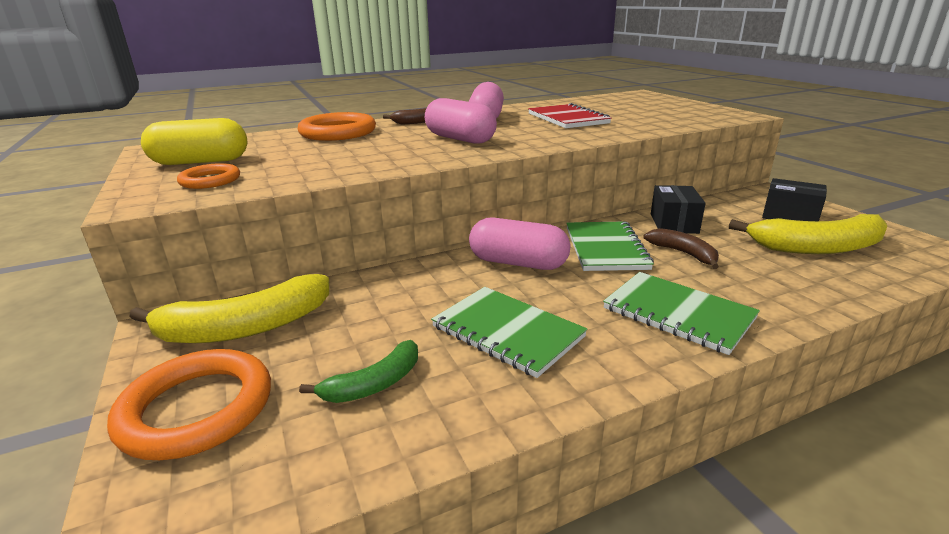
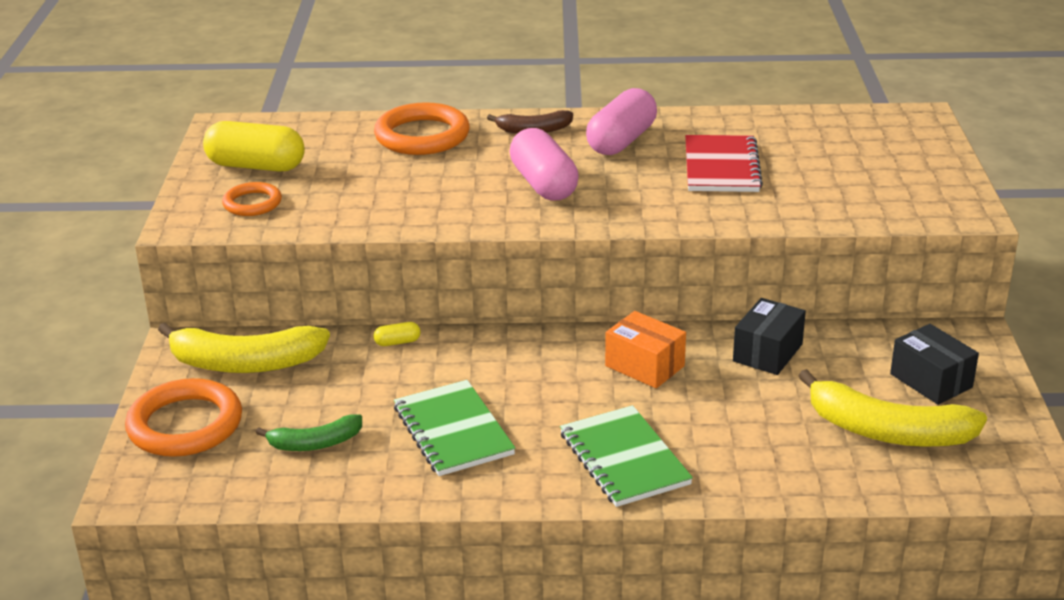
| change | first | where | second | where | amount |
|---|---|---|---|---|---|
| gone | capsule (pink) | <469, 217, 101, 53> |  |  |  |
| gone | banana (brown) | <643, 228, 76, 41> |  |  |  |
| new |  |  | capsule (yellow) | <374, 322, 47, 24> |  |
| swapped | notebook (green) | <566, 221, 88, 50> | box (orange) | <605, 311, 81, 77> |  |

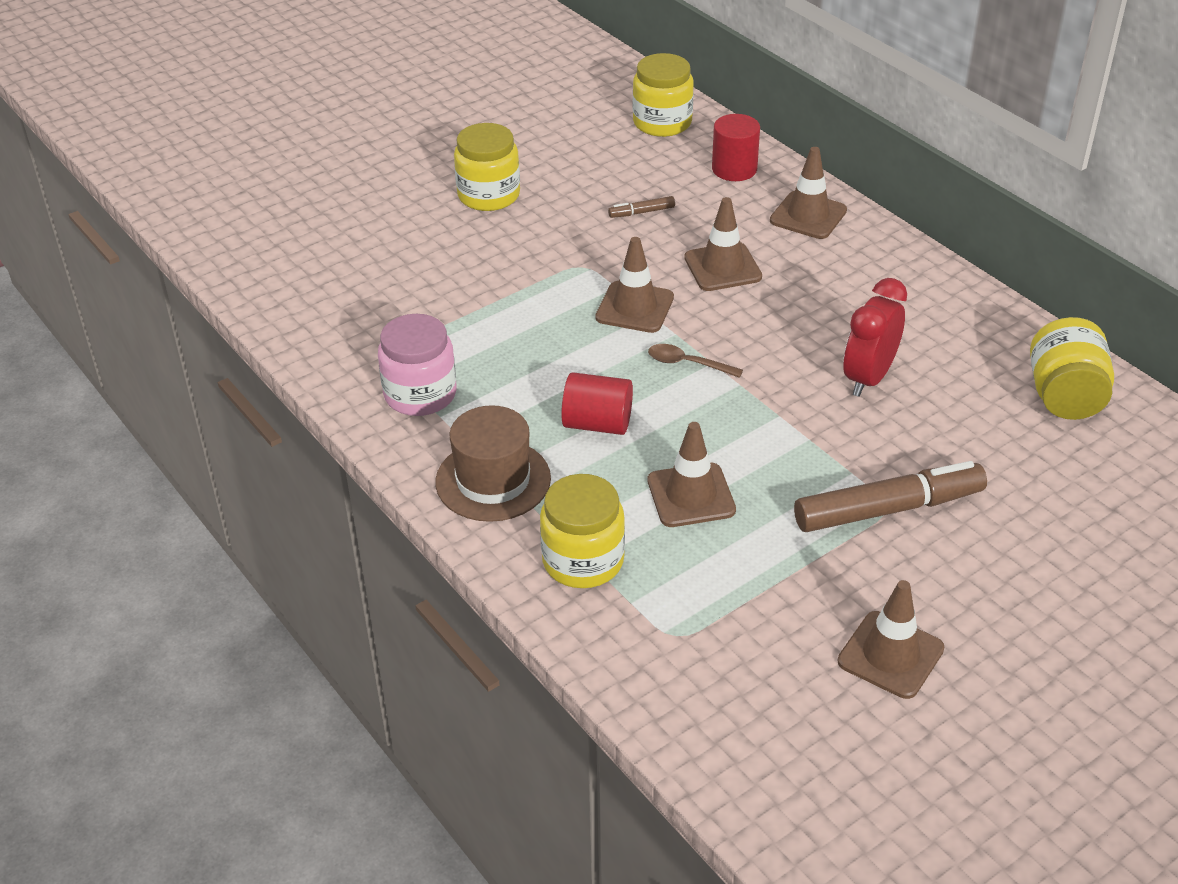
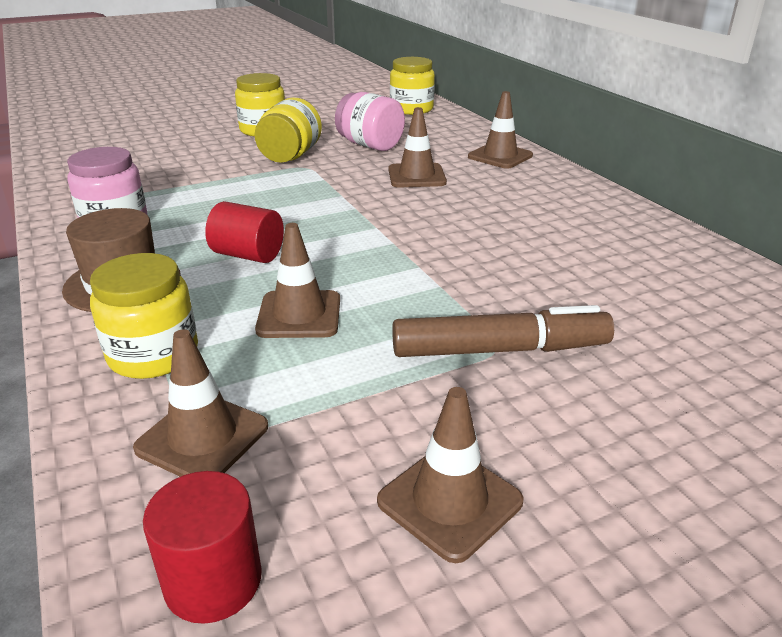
| change | first | where | second | where | amount |
|---|---|---|---|---|---|
| gone | spoon (brown) | <648, 344, 95, 34> |  |  |  |
| gone | clock (red) | <843, 278, 64, 119> |  |  |  |
| shifted | traffic cone (brown) | <595, 237, 79, 96> |  | <133, 329, 135, 148> |  |
| shifted | cylinder (red) | <712, 114, 48, 67> |  | <143, 471, 118, 153> |  |
| shifted | jar (yellow) | <1030, 317, 84, 103> |  | <255, 97, 67, 66> |  |
| swapped | marker (brown) | <608, 196, 67, 22> | jar (pink) | <335, 92, 70, 59> |  |

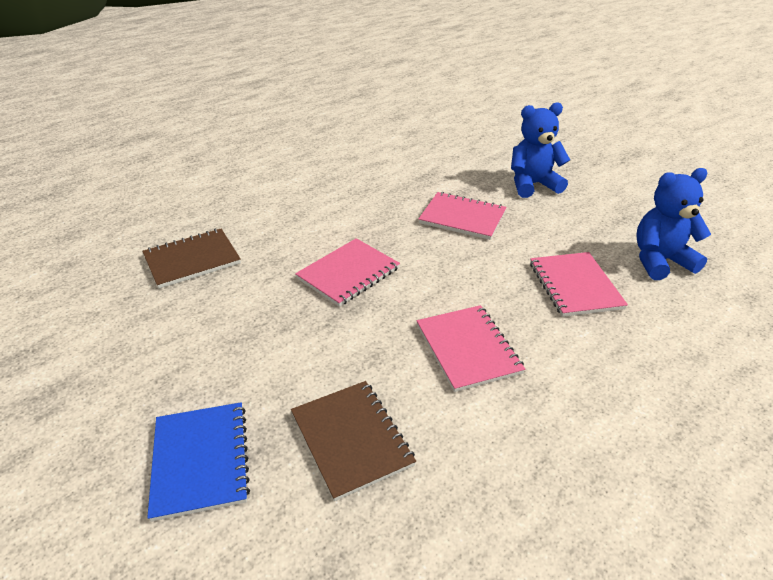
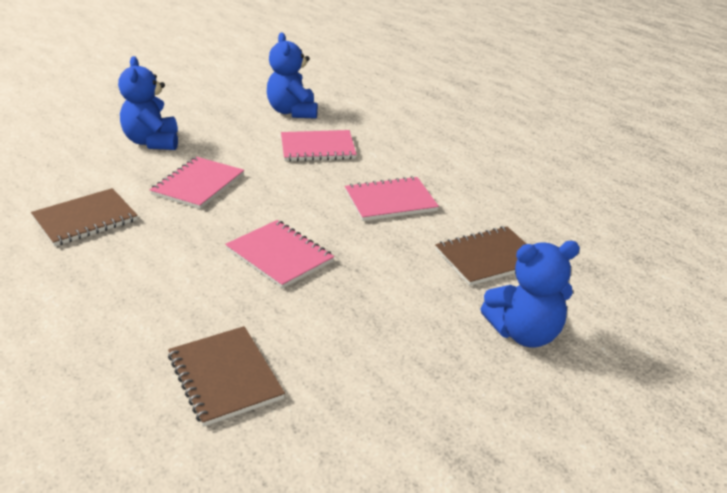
| change | first | where | second | where | amount |
|---|---|---|---|---|---|
| new |  |  | notebook (brown) | <31, 188, 107, 58> |  |
| swapped | notebook (blue) | <147, 402, 103, 120> | teddy bear (blue) | <481, 241, 99, 106> |  |

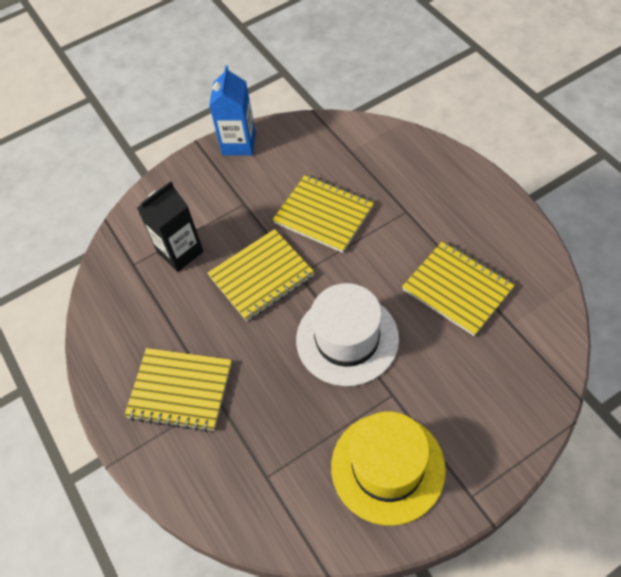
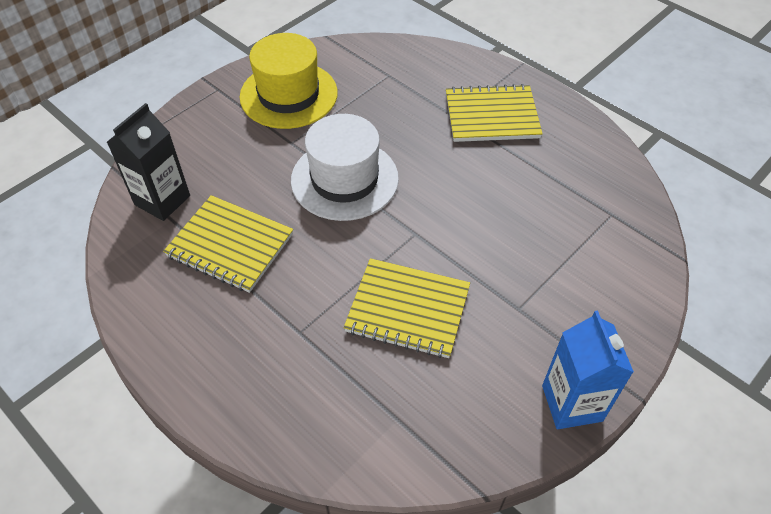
| change | first | where | second | where | amount |
|---|---|---|---|---|---|
| gone | notebook (yellow) | <207, 229, 108, 92> |  |  |  |
| shifted | carton (black) | <137, 181, 67, 91> |  | <107, 103, 83, 118> |  |

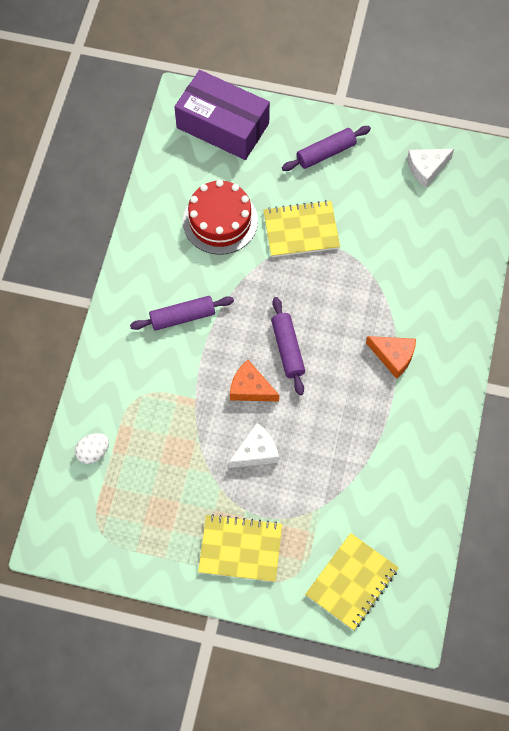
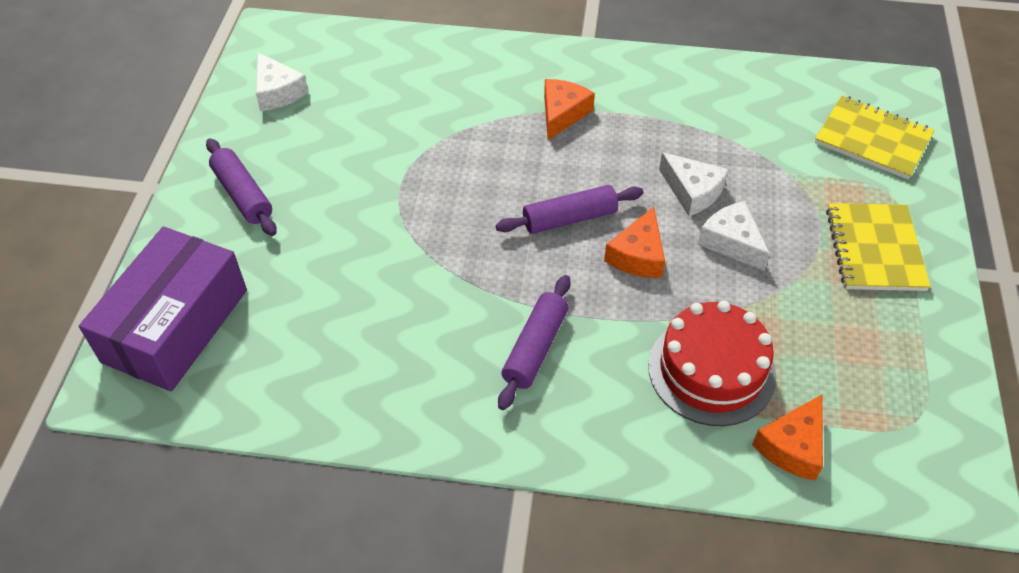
| change | first | where | second | where | amount |
|---|---|---|---|---|---|
| gone | notebook (yellow) | <264, 200, 76, 57> |  |  |  |
| new |  |  | cheese (white) | <659, 152, 69, 64> |  |
| shifted | cake (red) | <183, 180, 75, 75> |  | <648, 301, 128, 125> |  |
| swapped | egg (white) | <75, 433, 34, 31> | cheese (orange) | <752, 394, 71, 87> |  |
| rotated | rolling pin (purple) | <130, 296, 104, 35> |  | <498, 275, 73, 135> | 45 degrees clockwise |

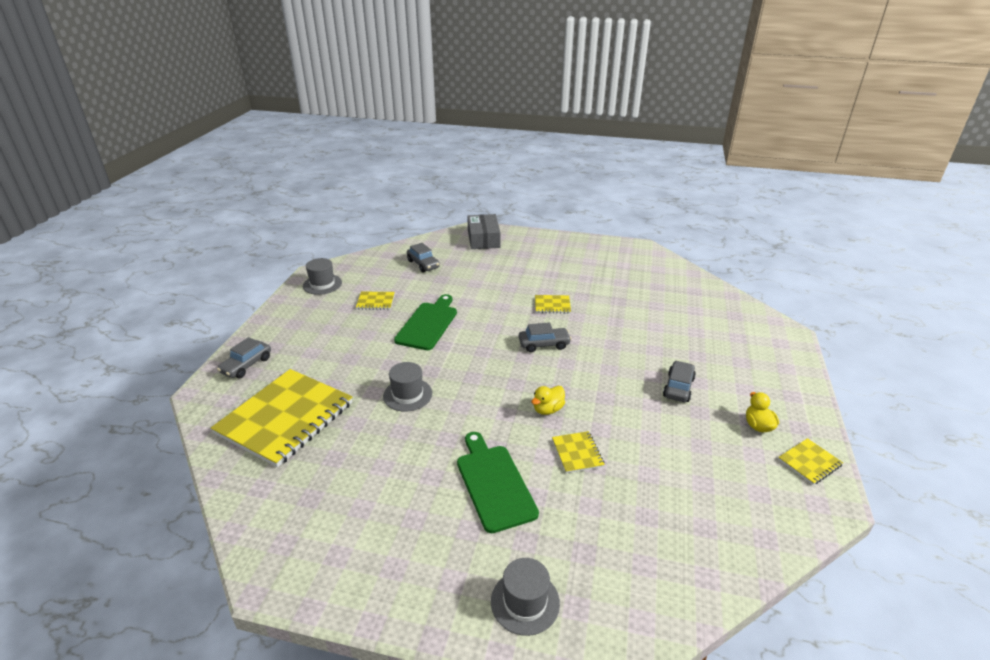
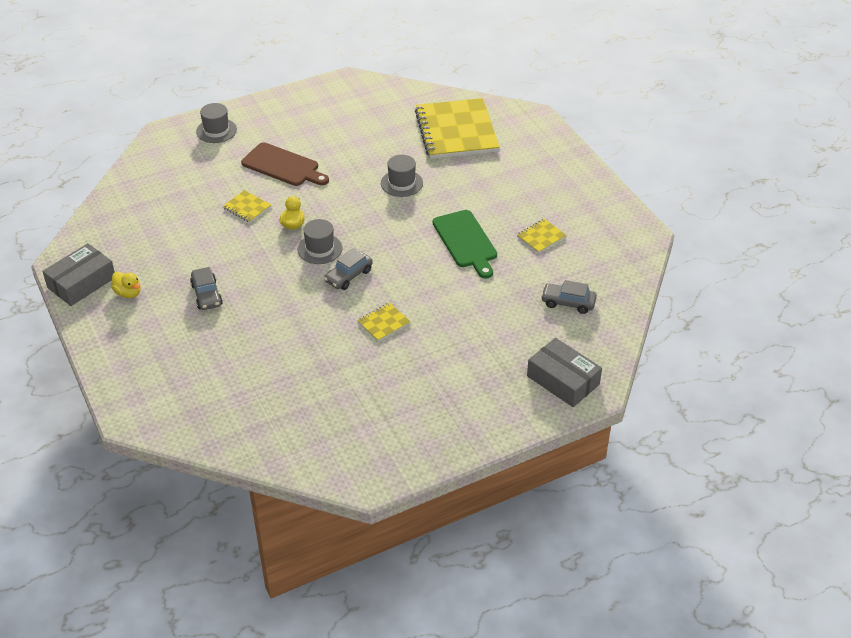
| change | first | where | second | where | amount |
|---|---|---|---|---|---|
| gone | car (grey) | <217, 337, 54, 41> |  |  |  |
| shifted | hat (grey) | <303, 258, 39, 37> |  | <298, 219, 45, 45> |  |
| swapped | notebook (yellow) | <778, 438, 65, 47> | box (grey) | <42, 243, 73, 63> |  |
| repainted | cutting board (green) | <457, 432, 82, 101> | cutting board (brown) | <241, 142, 88, 44> |  |

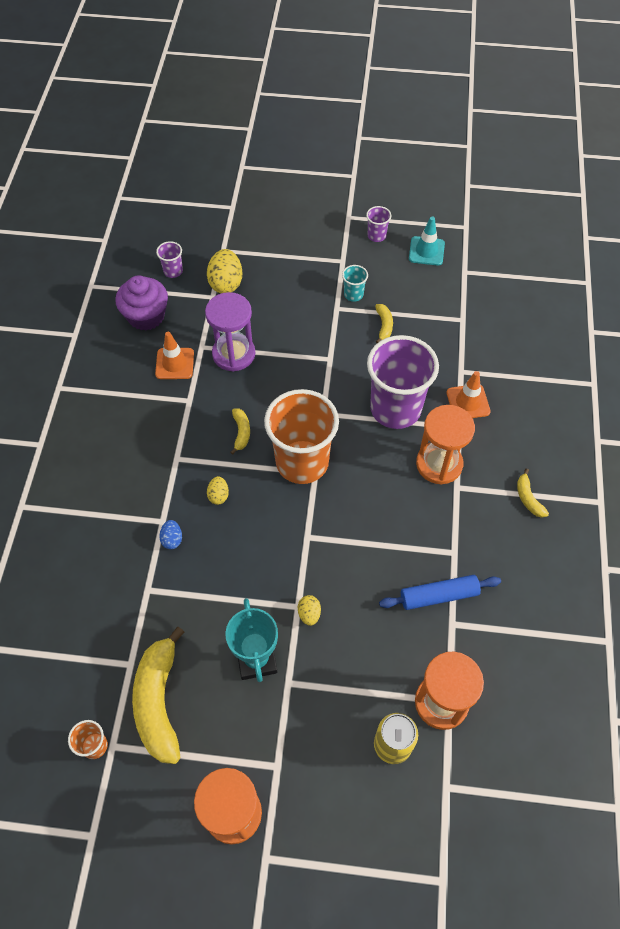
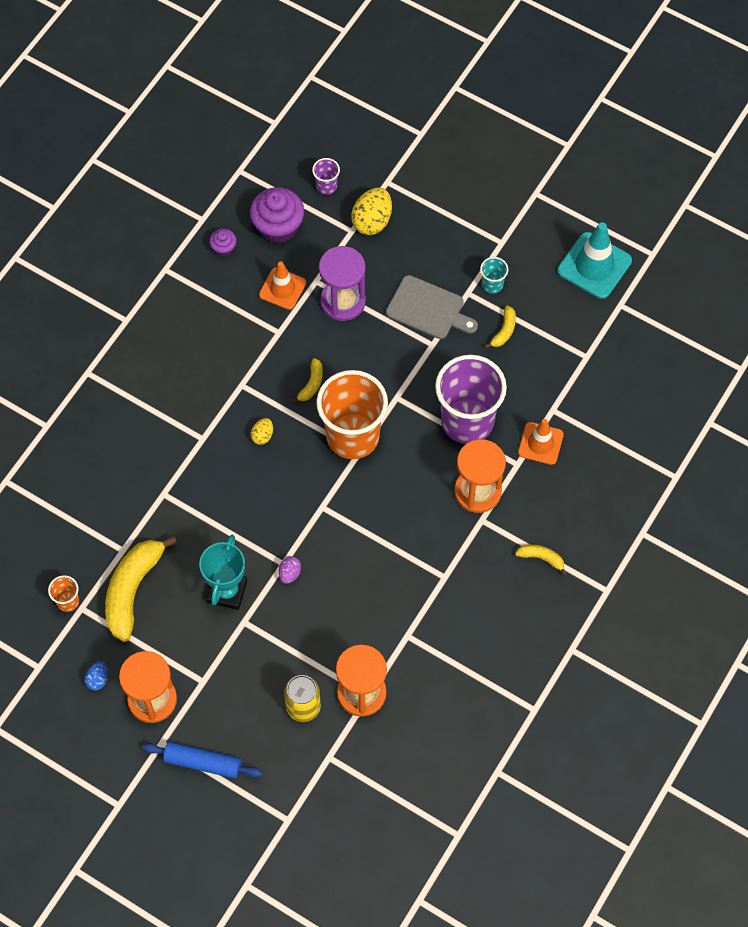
| change | first | where | second | where | amount |
|---|---|---|---|---|---|
| gone | cup (purple) | <366, 206, 25, 36> |  |  |  |
| new |  |  | cupcake (purple) | <209, 229, 28, 27> |  |
| new |  |  | cutting board (grey) | <386, 275, 92, 64> |  |
| shifted | egg (blue) | <160, 520, 22, 29> |  | <84, 661, 24, 29> |  |
| shifted | rolling pin (blue) | <379, 575, 122, 35> |  | <142, 742, 120, 37> |  |
| repainted | egg (yellow) | <298, 595, 23, 31> | egg (purple) | <279, 556, 22, 28> |  |
| rotated | banana (yellow) | <517, 468, 32, 50> |  | <515, 545, 52, 31> | 105 degrees clockwise |
| scaled | traffic cone (turquoise) | <409, 217, 36, 49> |  | <557, 222, 75, 77> | x1.54 |

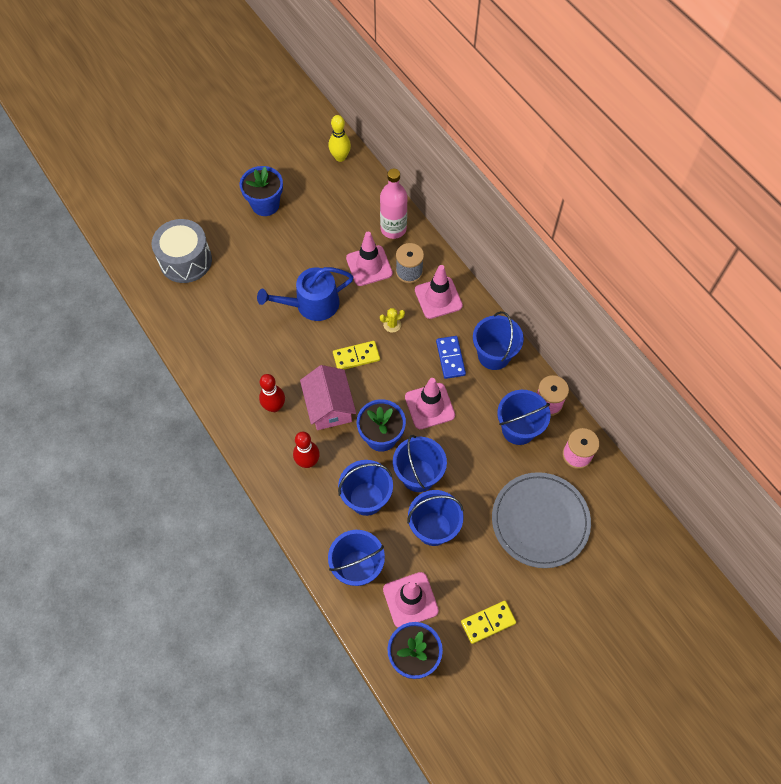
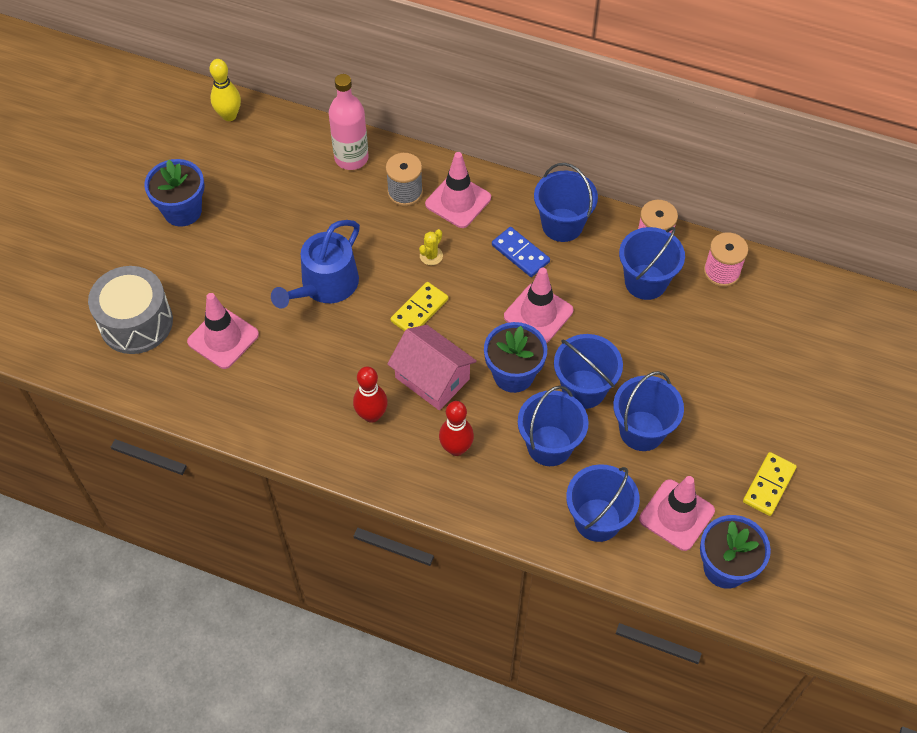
| change | first | where | second | where | amount |
|---|---|---|---|---|---|
| gone | plate (grey) | <492, 472, 99, 96> |  |  |  |
| shifted | traffic cone (pink) | <346, 232, 47, 54> |  | <187, 293, 72, 76> |  |

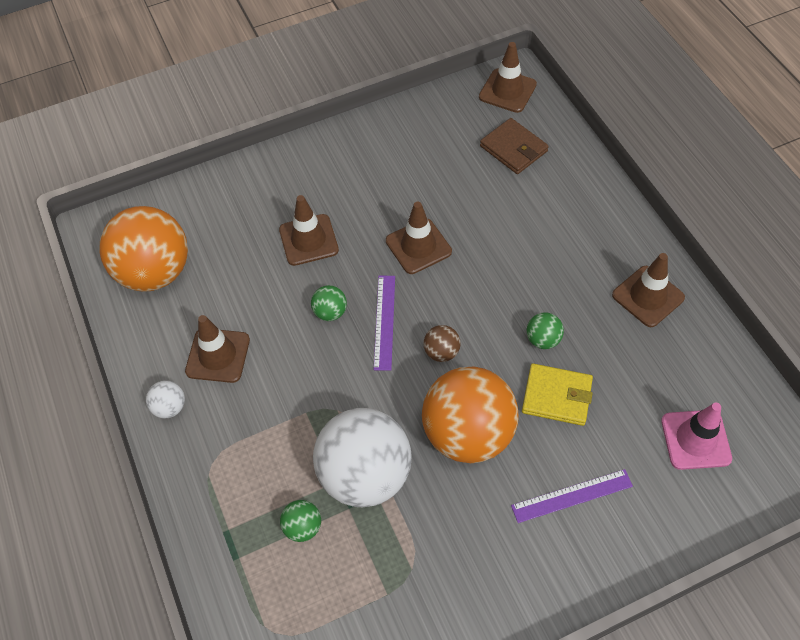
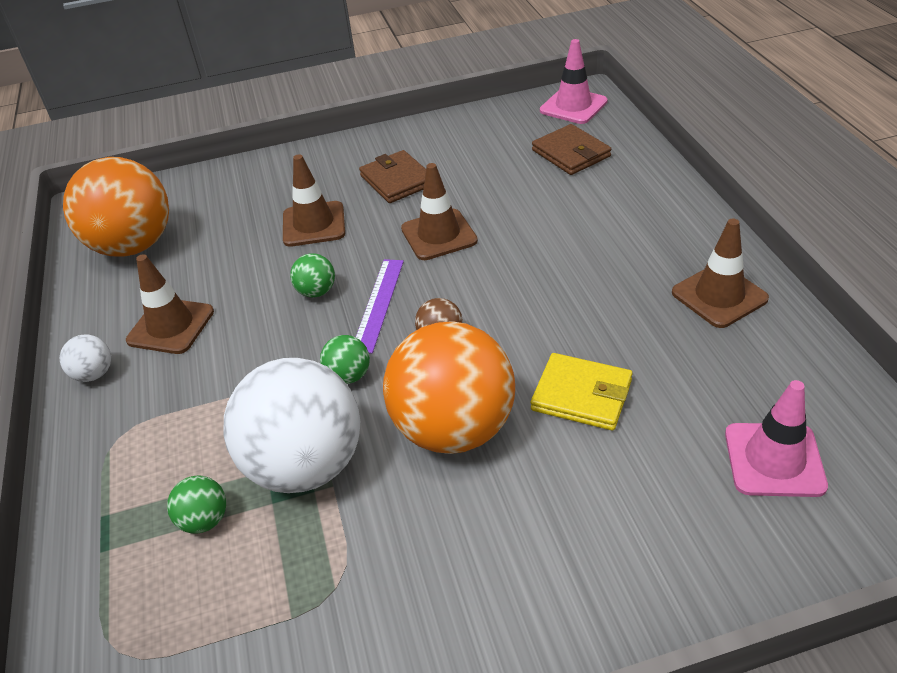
| change | first | where | second | where | amount |
|---|---|---|---|---|---|
| gone | ruler (purple) | <511, 469, 122, 54> |  |  |  |
| new |  |  | wallet (brown) | <359, 150, 67, 53> |  |
| shifted | ball (green) | <527, 312, 37, 37> |  | <320, 335, 50, 49> |  |
| repainted | traffic cone (brown) | <479, 42, 58, 71> | traffic cone (pink) | <540, 39, 68, 85> |  |

